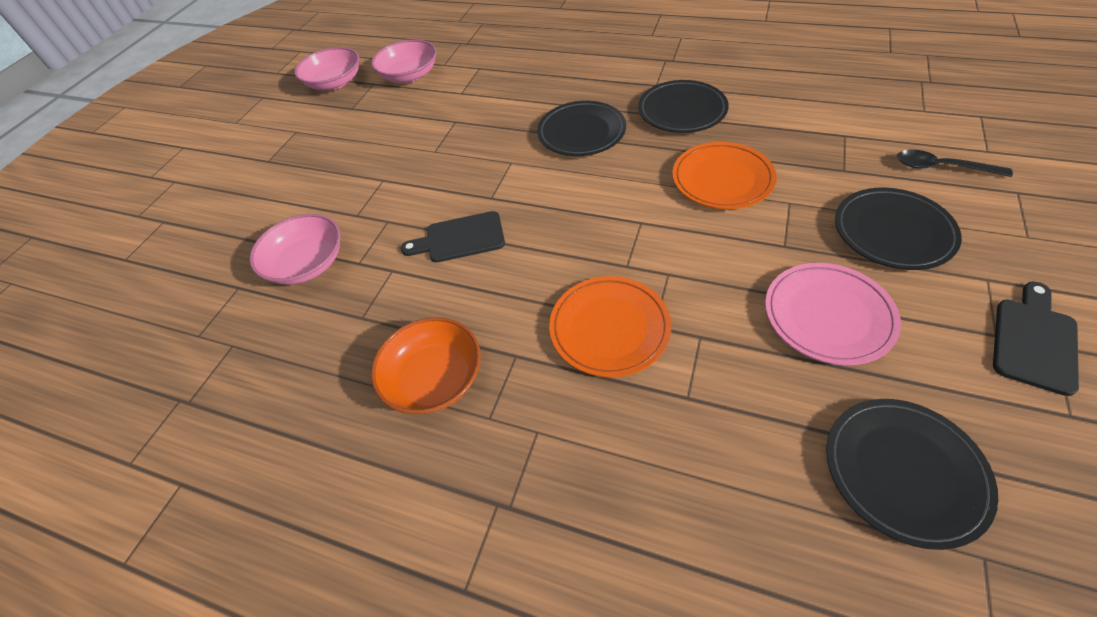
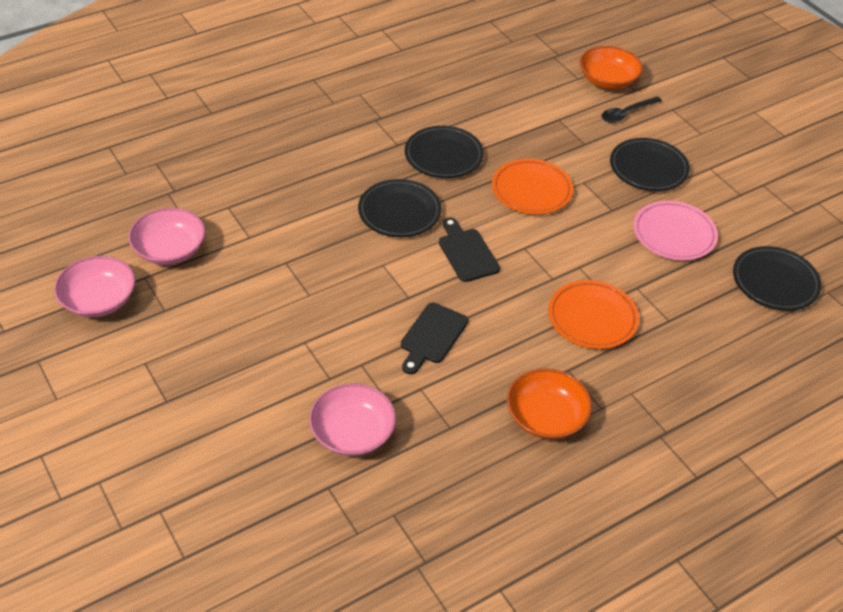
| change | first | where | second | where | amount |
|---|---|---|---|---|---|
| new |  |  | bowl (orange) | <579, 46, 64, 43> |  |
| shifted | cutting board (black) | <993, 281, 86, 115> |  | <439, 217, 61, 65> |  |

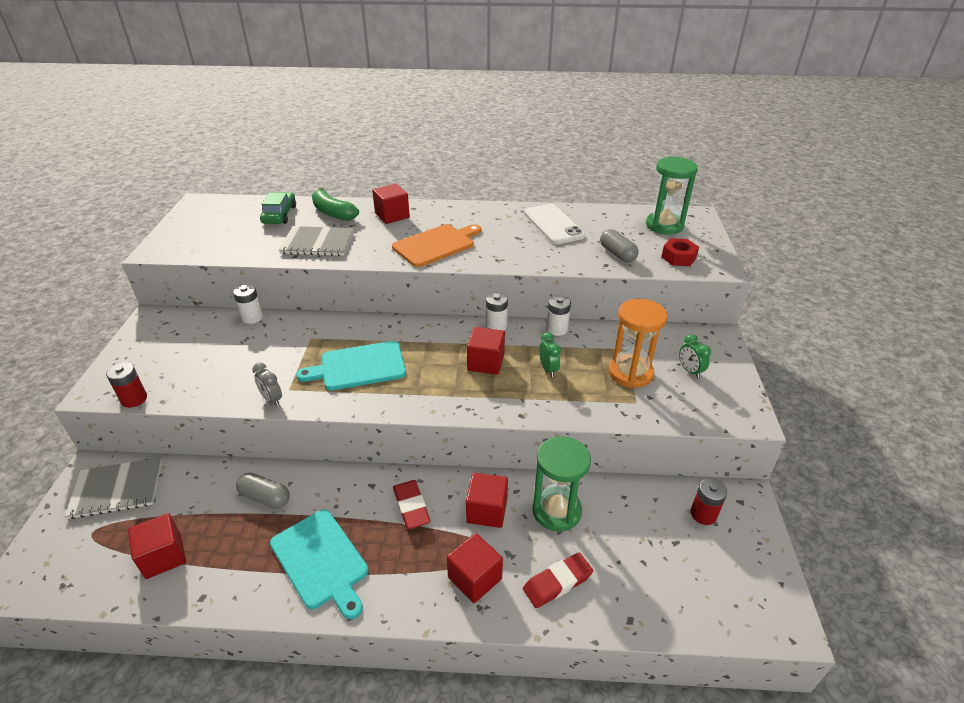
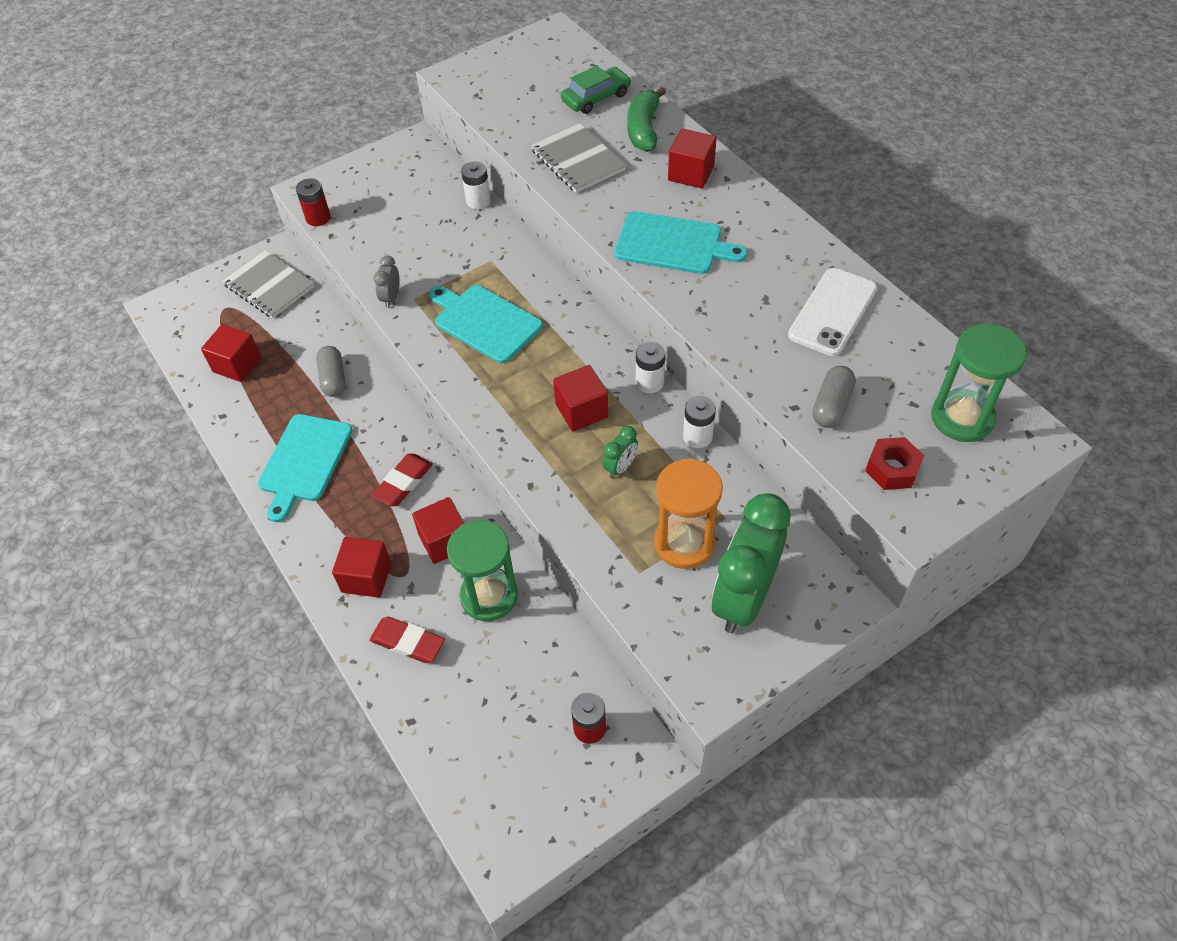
| change | first | where | second | where | amount |
|---|---|---|---|---|---|
| repainted | cutting board (orange) | <392, 224, 89, 43> | cutting board (turquoise) | <614, 211, 134, 63> |  |
| scaled | clock (green) | <679, 334, 32, 44> |  | <711, 493, 80, 140> | x2.35 |

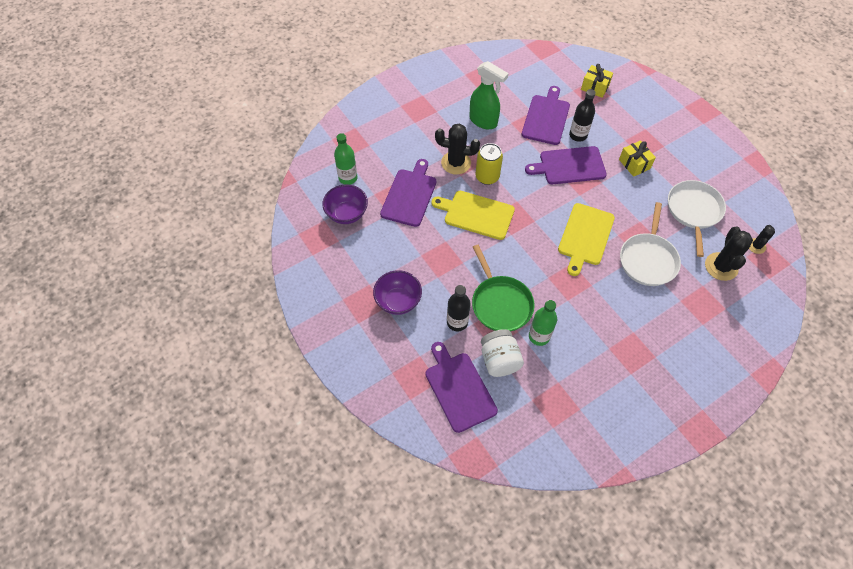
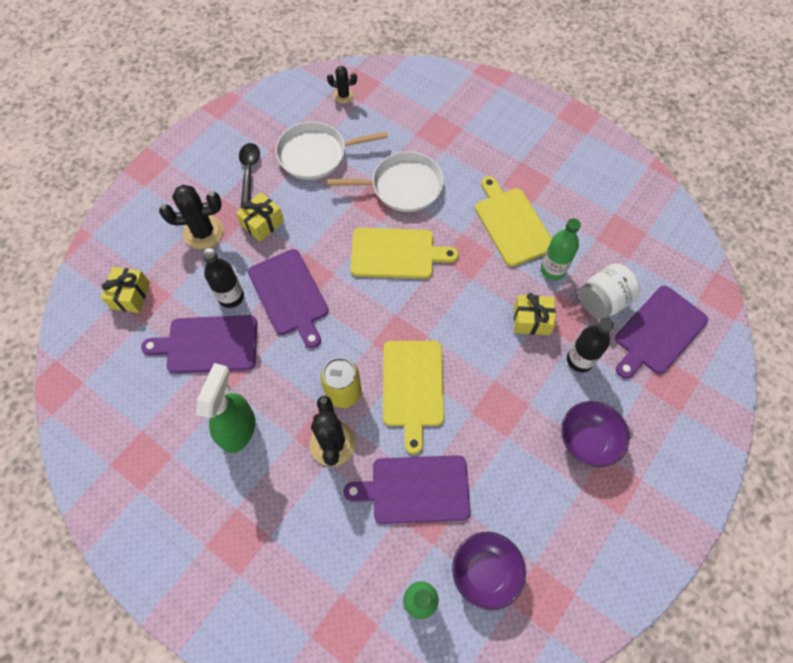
| change | first | where | second | where | amount |
|---|---|---|---|---|---|
| new |  |  | spoon (black) | <239, 143, 21, 66> |  |
| new |  |  | cutting board (yellow) | <475, 176, 77, 91> |  |
| shifted | cactus (black) | <705, 227, 48, 54> |  | <159, 185, 64, 64> |  |
| swapped | pan (green) | <472, 245, 62, 86> | gift (yellow) | <514, 293, 42, 42> |  |

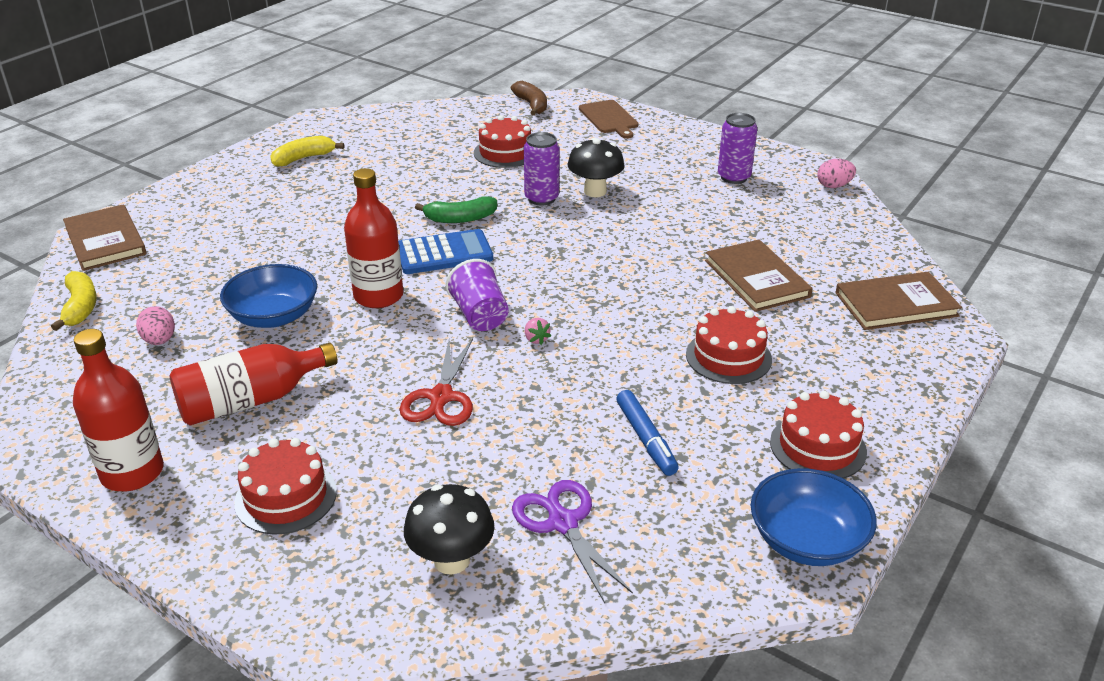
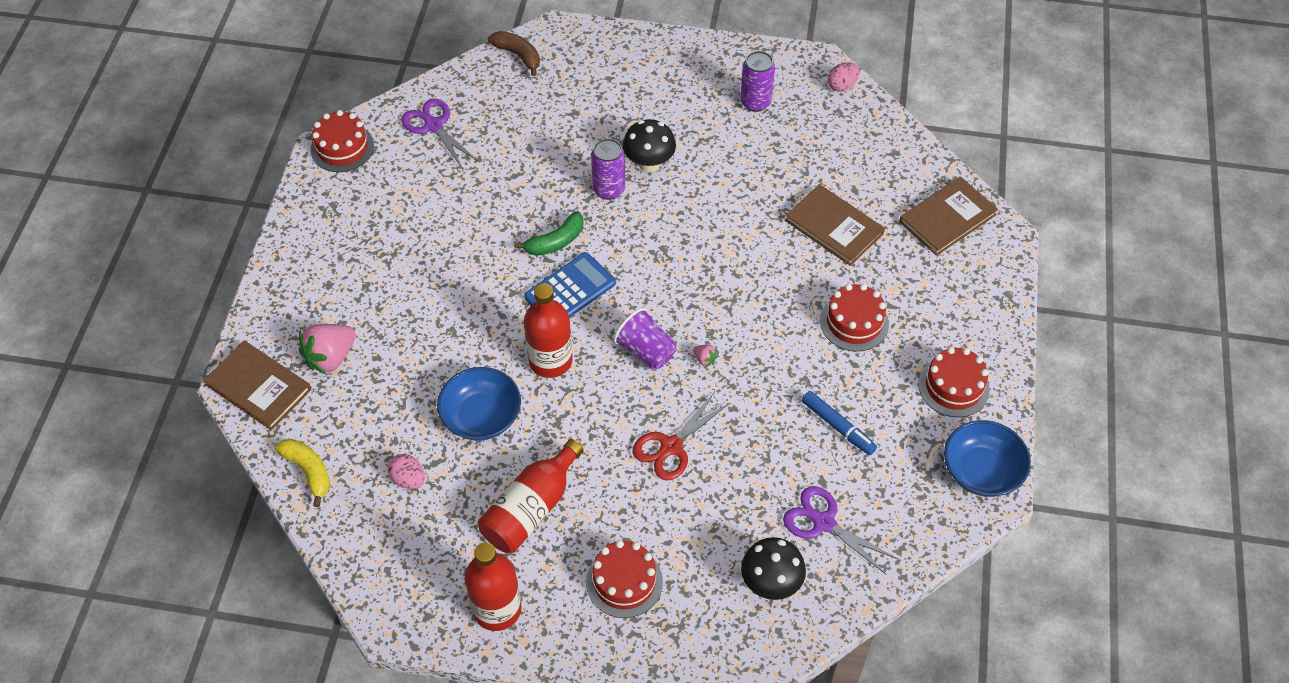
| change | first | where | second | where | amount |
|---|---|---|---|---|---|
| gone | banana (yellow) | <270, 136, 74, 31> |  |  |  |
| gone | cutting board (brown) | <579, 100, 60, 39> |  |  |  |
| new |  |  | strawberry (pink) | <299, 324, 57, 51> |  |
| new |  |  | scissors (purple) | <401, 98, 78, 71> |  |
| shifted | cake (red) | <474, 115, 57, 53> |  | <310, 110, 64, 62> |  |
| rotated | scissors (red) | <400, 338, 73, 88> |  | <633, 392, 98, 88> | 60 degrees clockwise |

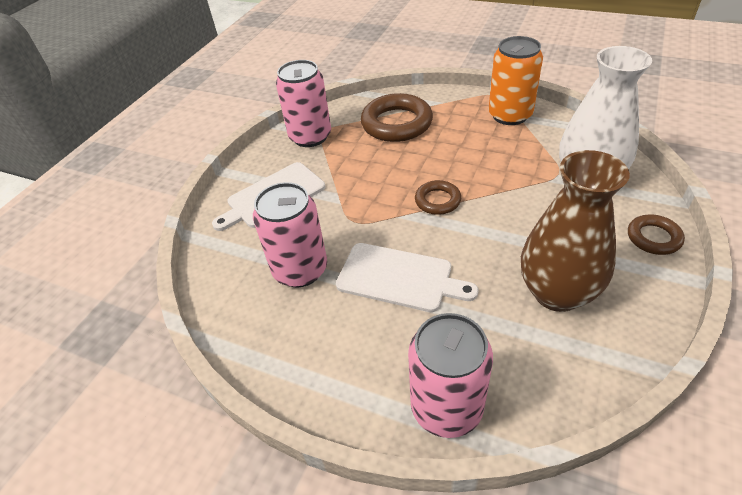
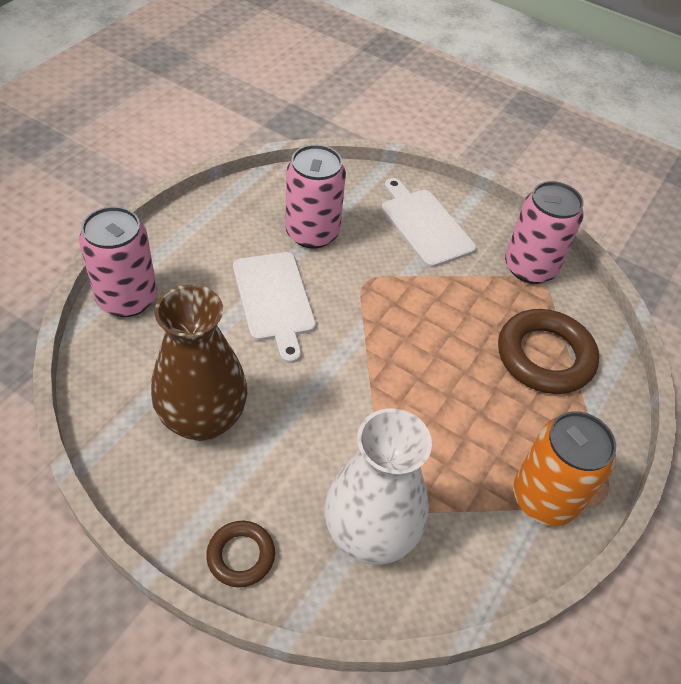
| change | first | where | second | where | amount |
|---|---|---|---|---|---|
| gone | ring (brown) | <415, 180, 46, 35> |  |  |  |
| rotated | cutting board (white) | <336, 243, 142, 69> |  | <233, 252, 83, 111> | 45 degrees counterclockwise |

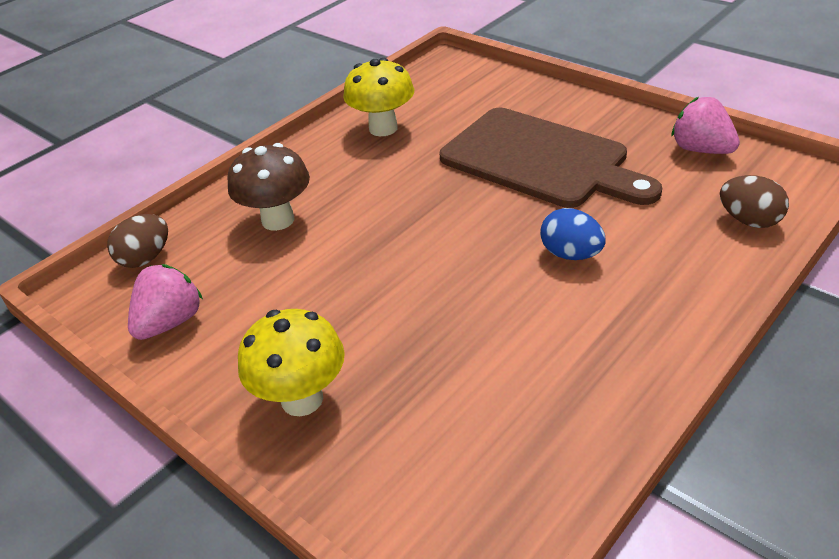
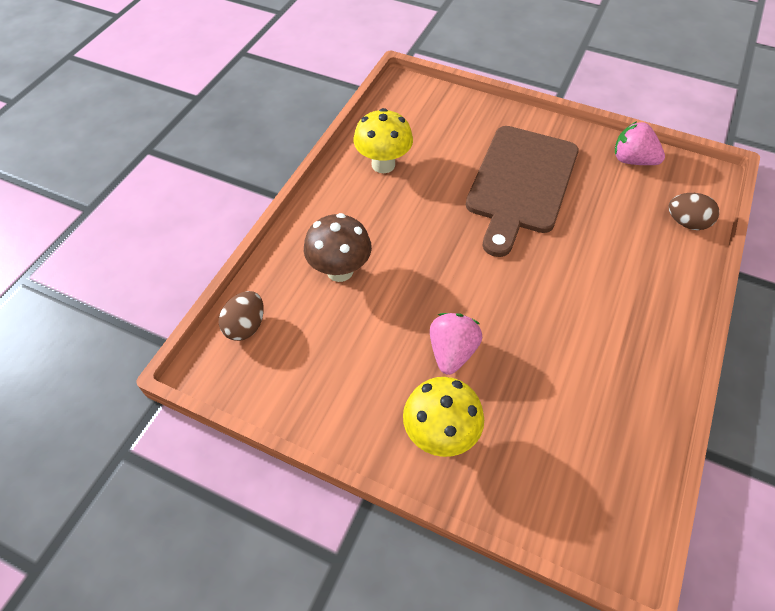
| change | first | where | second | where | amount |
|---|---|---|---|---|---|
| gone | egg (blue) | <540, 208, 66, 52> |  |  |  |
| shifted | strawberry (pink) | <128, 264, 75, 76> |  | <430, 313, 53, 62> |  |
| rotated | cutting board (brown) | <440, 108, 222, 100> |  | <466, 126, 113, 131> | 90 degrees clockwise |

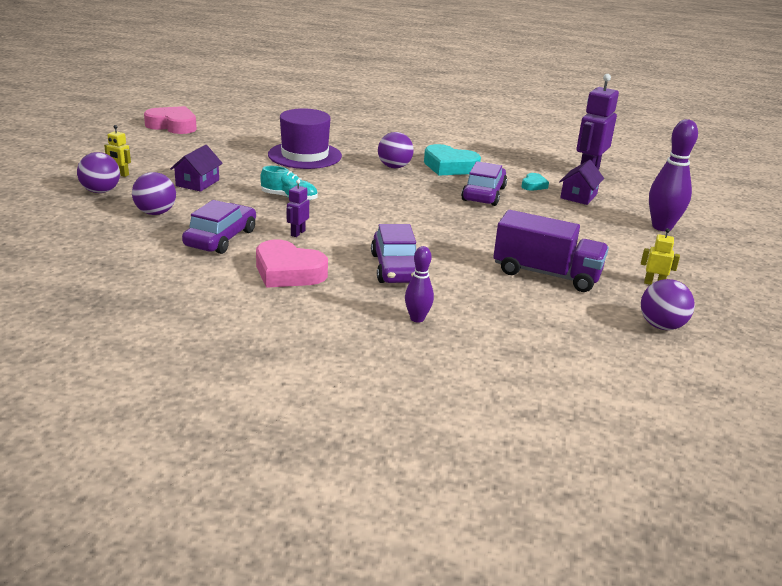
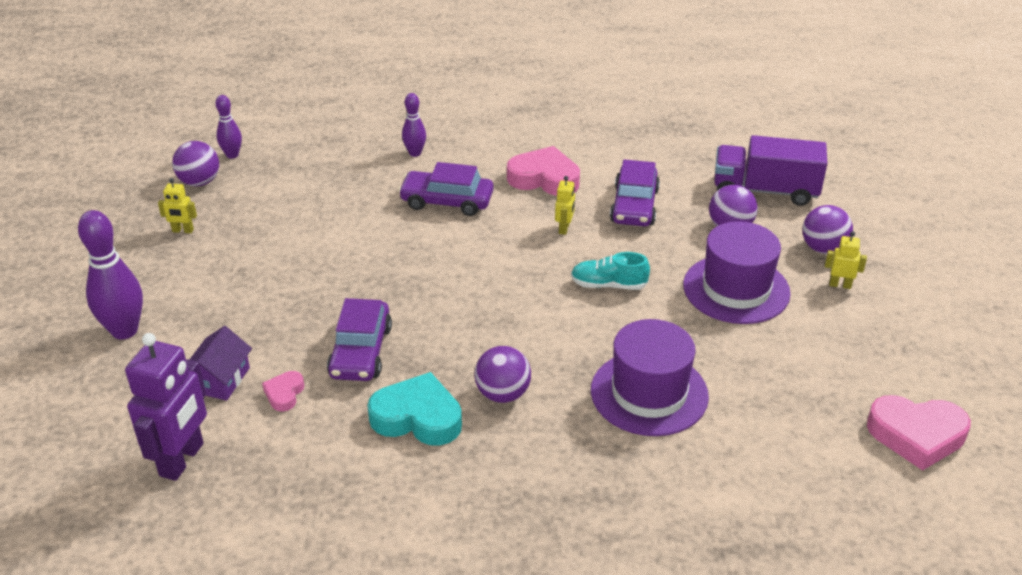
| change | first | where | second | where | amount |
|---|---|---|---|---|---|
| new |  |  | bowling pin (purple) | <215, 95, 27, 64> |  |
| shifted | truck (purple) | <493, 210, 116, 82> |  | <714, 135, 113, 71> |  |
| swapped | house (purple) | <170, 145, 53, 47> | hat (purple) | <683, 221, 108, 103> |  |
| repainted | robot (purple) | <287, 179, 22, 58> | robot (yellow) | <555, 176, 20, 59> |  |
| repainted | heart (turquoise) | <521, 173, 28, 18> | heart (pink) | <262, 371, 42, 40> |  |
| rotated | car (purple) | <371, 224, 45, 59> |  | <398, 162, 96, 54> | 60 degrees counterclockwise |

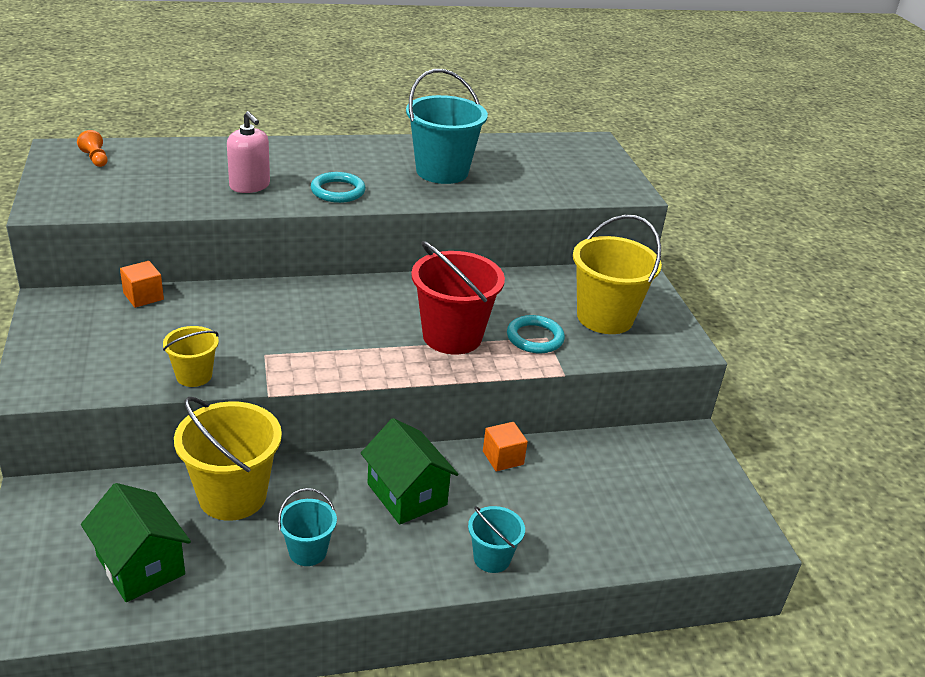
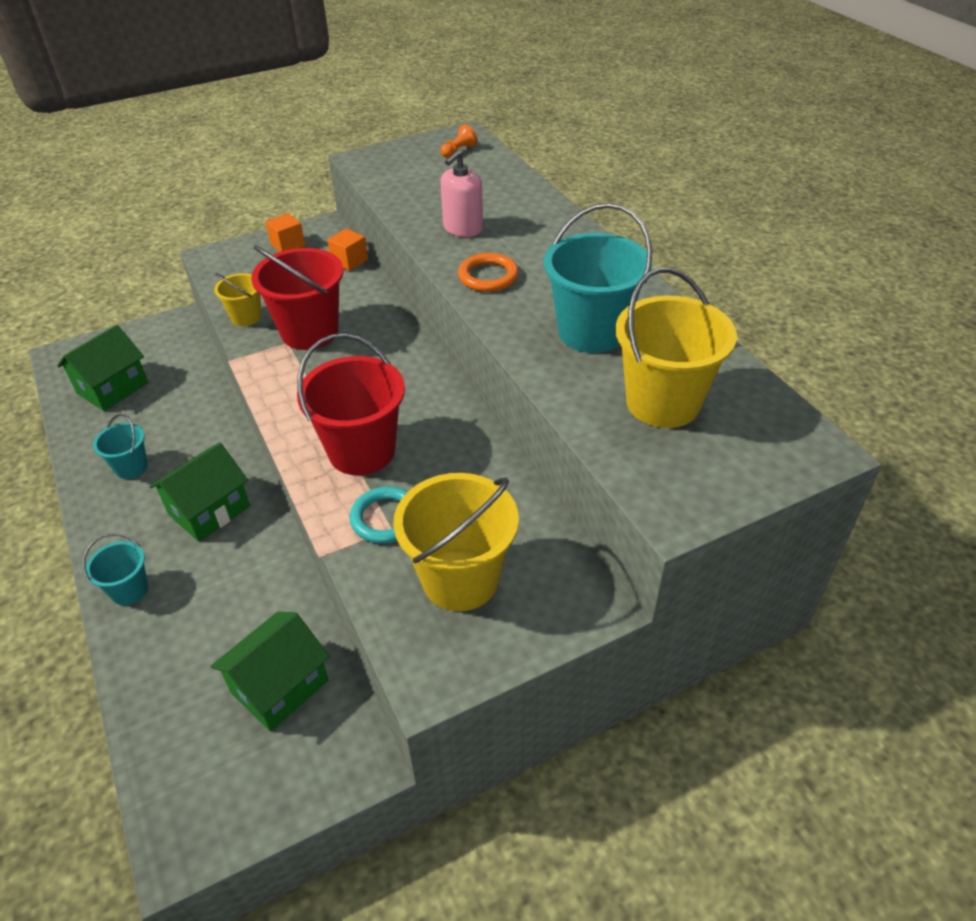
| change | first | where | second | where | amount |
|---|---|---|---|---|---|
| new |  |  | house (green) | <210, 611, 120, 121> |  |
| new |  |  | bucket (red) | <251, 245, 92, 105> |  |
| shifted | bucket (yellow) | <174, 397, 108, 124> |  | <615, 267, 122, 161> |  |
| shifted | cube (orange) | <483, 422, 45, 49> |  | <266, 213, 39, 39> |  |
| repainted | ring (turquoise) | <311, 172, 55, 31> | ring (orange) | <458, 253, 61, 39> |  |

